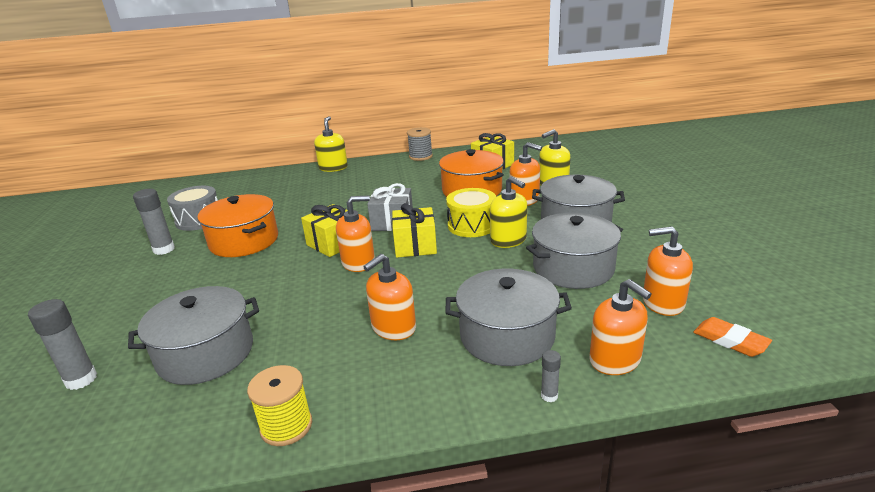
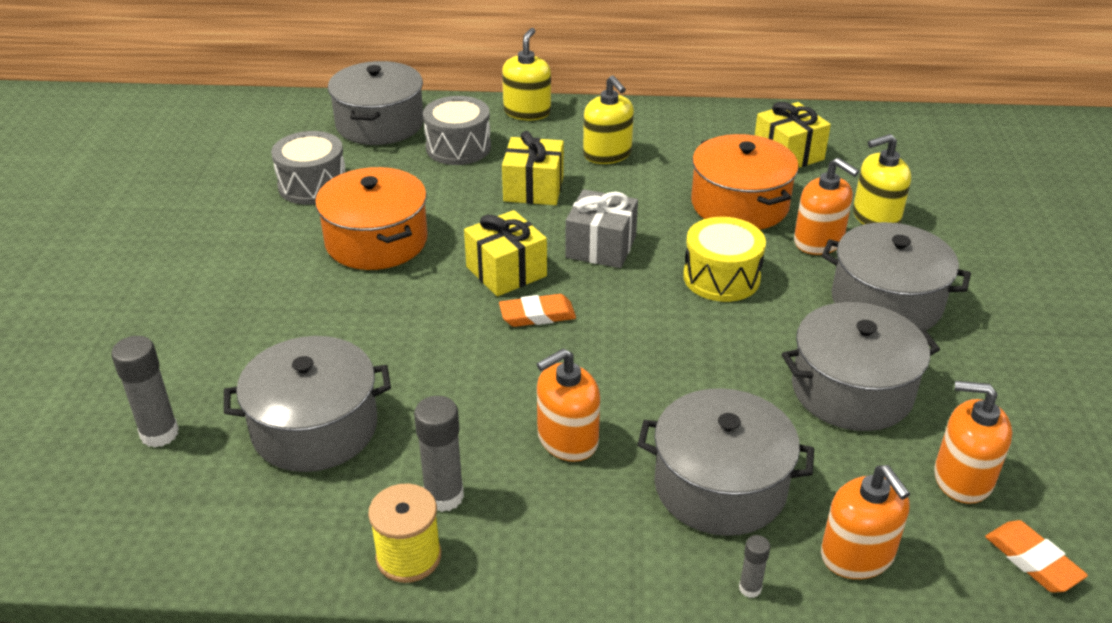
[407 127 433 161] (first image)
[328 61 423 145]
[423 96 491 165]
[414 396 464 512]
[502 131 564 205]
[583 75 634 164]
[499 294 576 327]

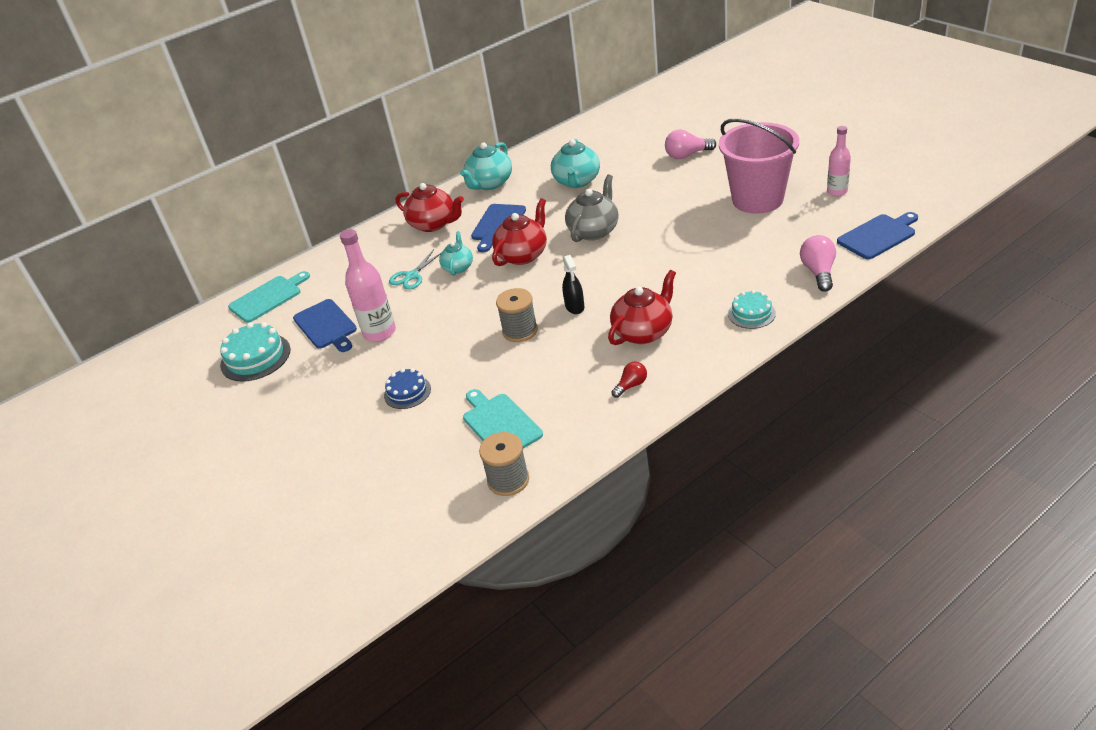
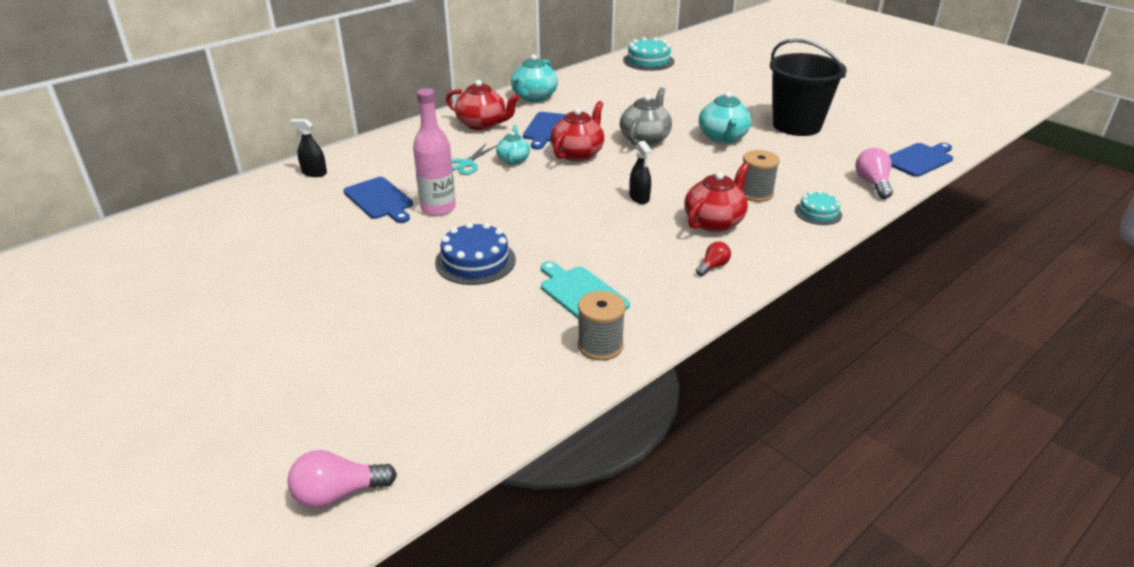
[827 126 851 196] (first image)
[623 37 674 71]
[743 150 780 202]
[699 92 751 144]
[287 450 397 509]
[289 119 327 177]
[770 39 847 136]
[435 222 516 285]

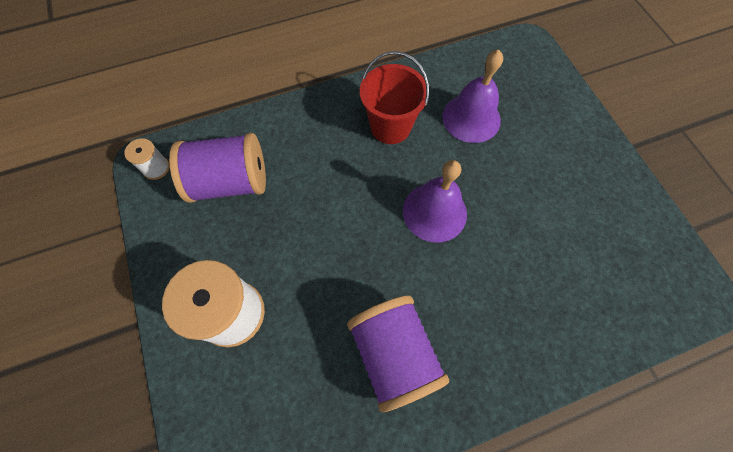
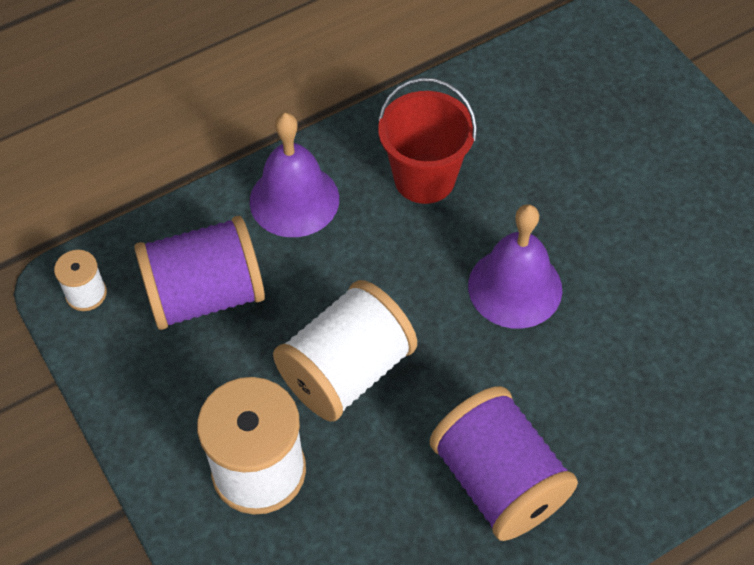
[273 280 417 422]
[250 113 339 237]

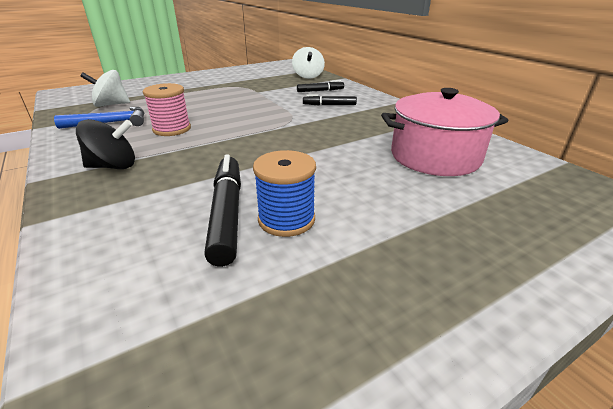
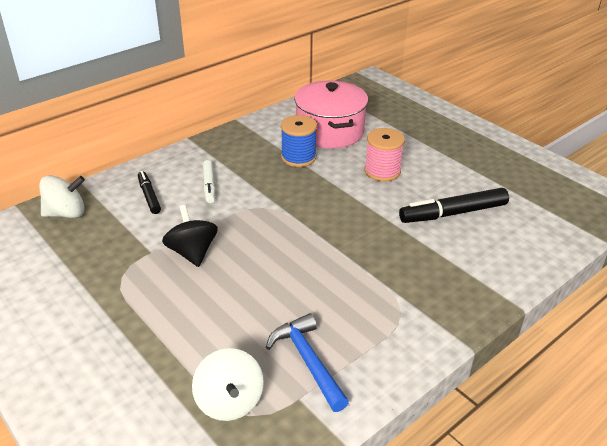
[162 205 218 267]
[365 128 405 182]
[281 115 317 167]
[203 160 215 203]

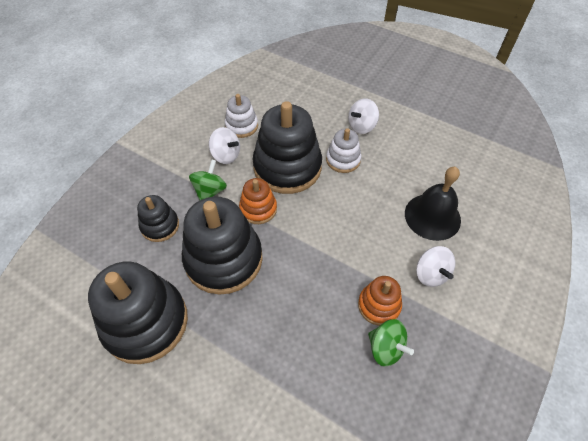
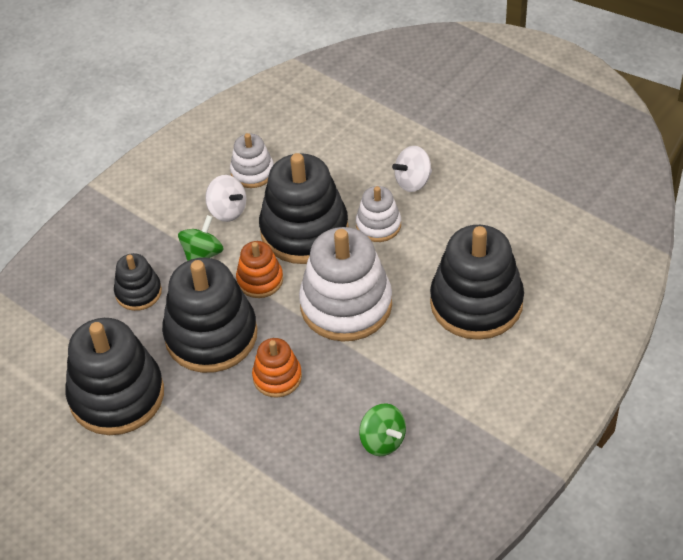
[416 246 455 287] (first image)
[299 227 392 342]
[252 338 302 398]
[430 225 524 340]

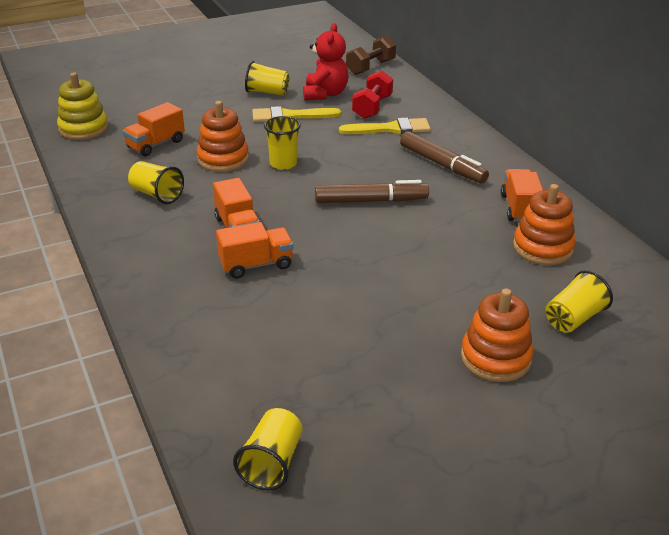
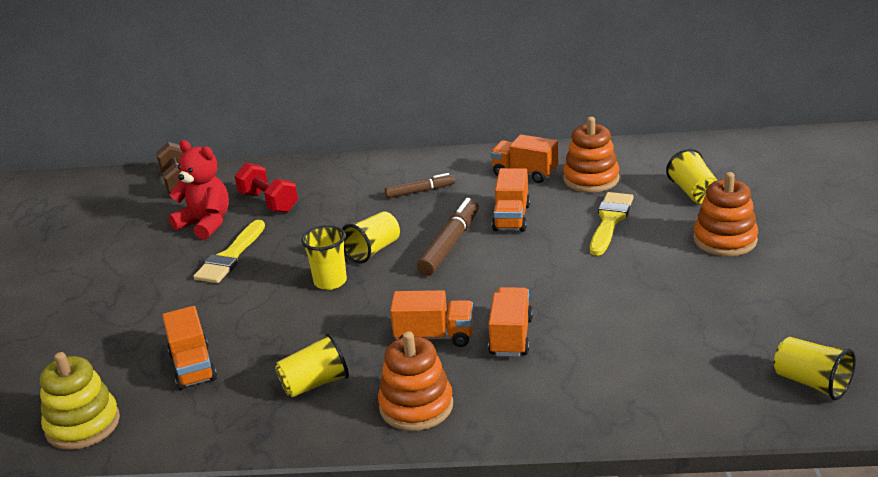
[492 168 530 232]
[378 331 453 431]
[342 212 400 264]
[590 192 634 256]
[385 173 455 198]

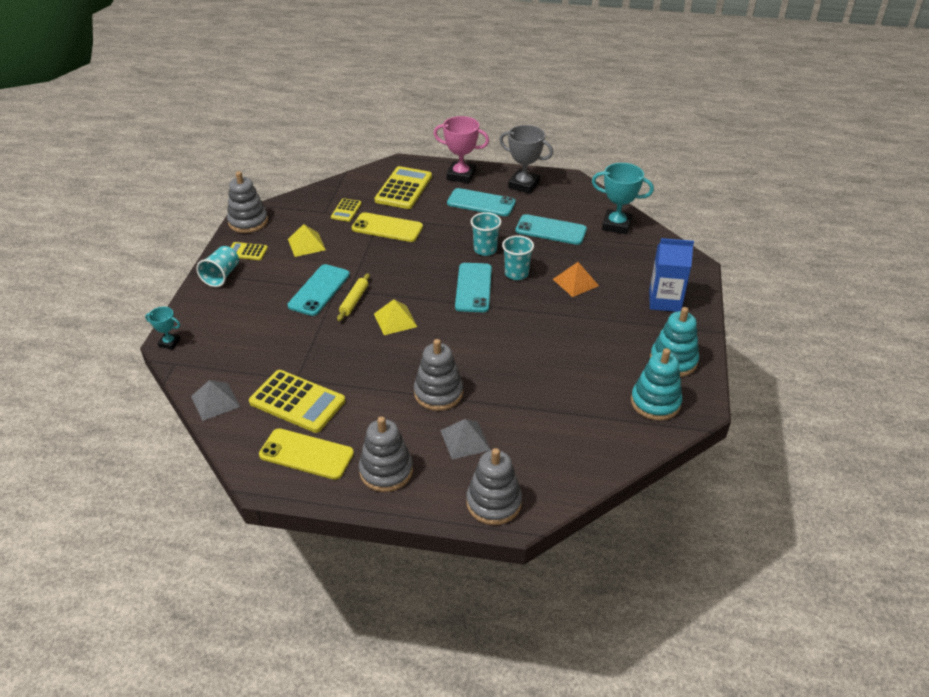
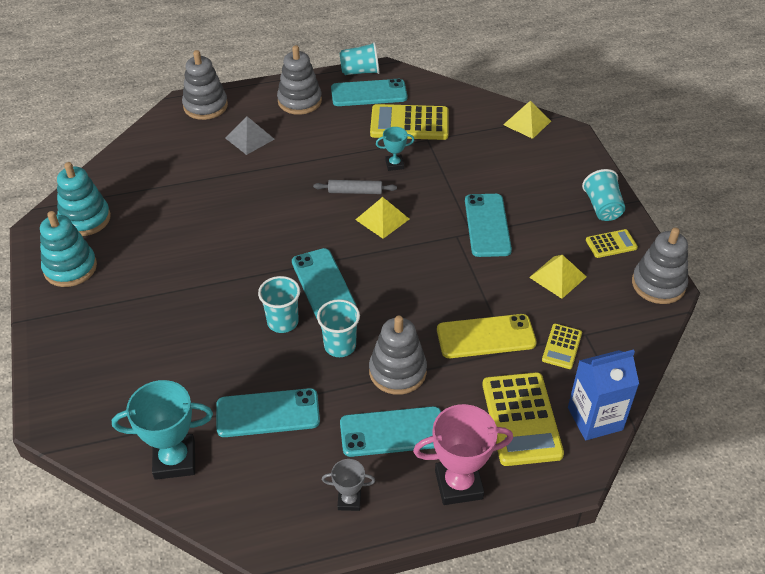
[191 380 240 421] (first image)
[337 273 370 321] (first image)
[553 262 599 297] (first image)
[313 180 397 194]
[339 42 380 75]
[503 101 551 139]
[376 127 414 171]
[369 315 427 395]
[568 349 639 440]
[331 79 407 106]
[542 324 582 369]
[322 459 375 511]

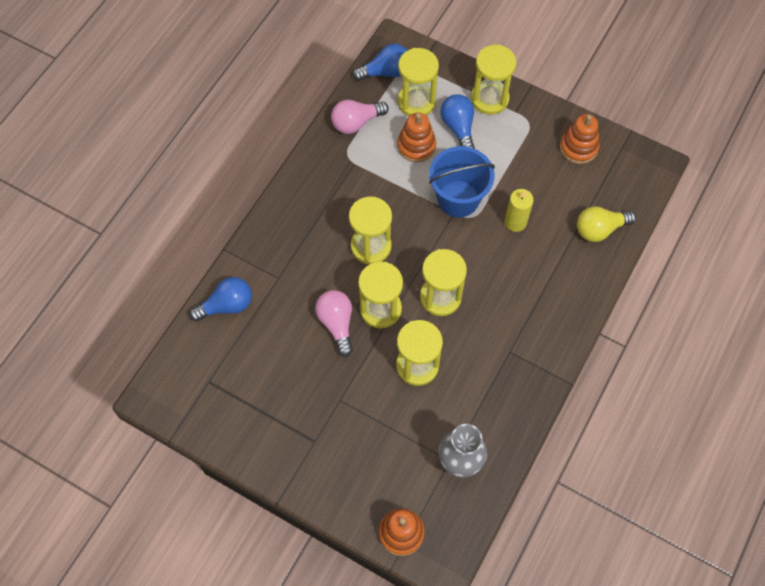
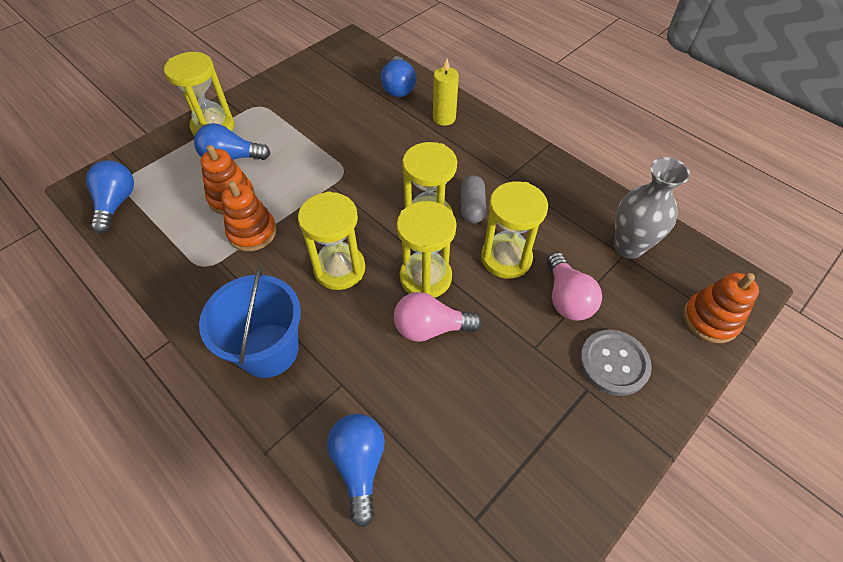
[397 48 439 116] (first image)
[461 175 486 224]
[580 330 652 396]
[547 252 602 321]
[199 266 301 378]
[433 59 459 126]
[222 181 277 251]
[381 56 416 97]

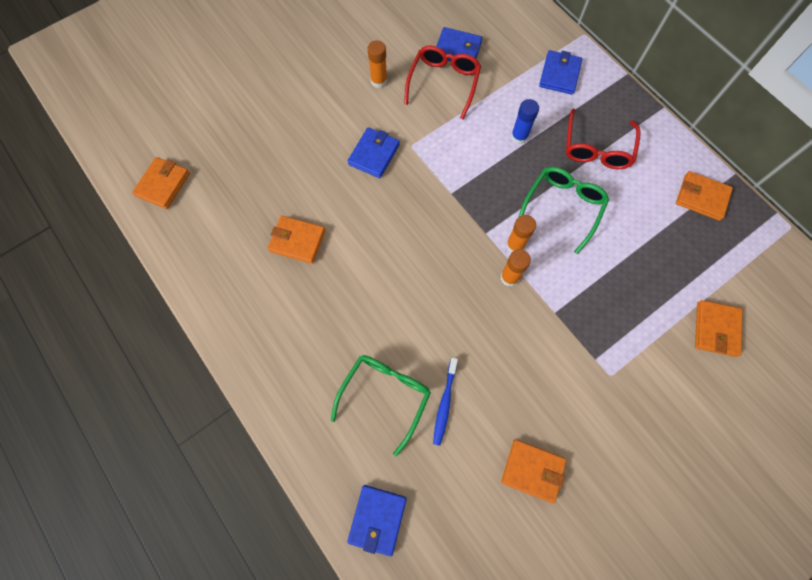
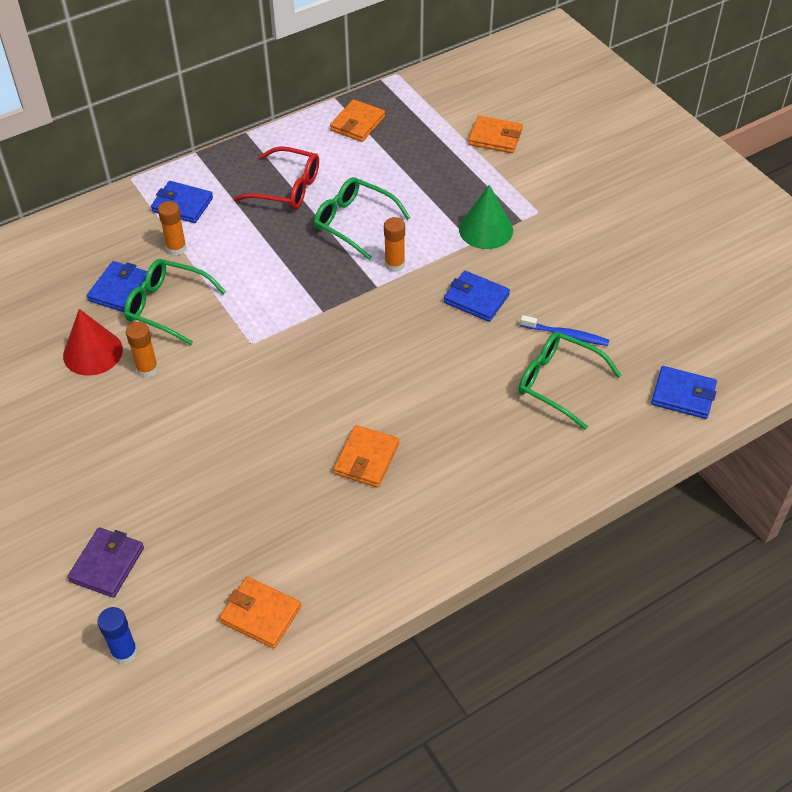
[501 440 567 504] (first image)
[63 309 123 376]
[67 527 144 598]
[459 185 513 249]
[444 271 510 322]
[158 201 187 255]
[97 607 138 664]
[124 259 226 345]

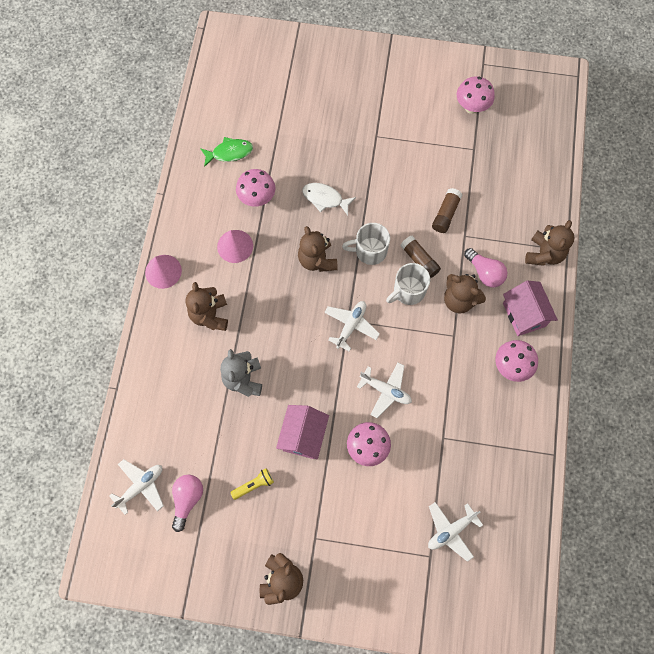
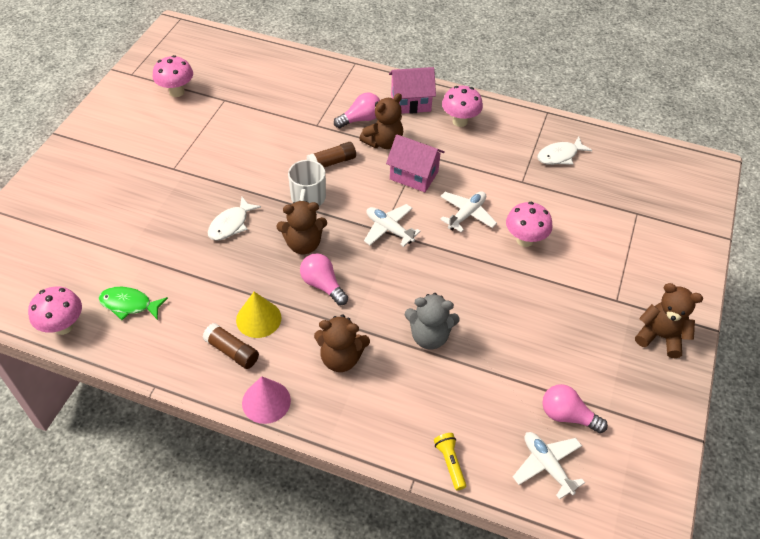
[386 263 430 305] (first image)
[428 502 483 562] (first image)
[525 220 575 266] (first image)
[300 253 348 305]
[537 136 592 165]
[434 433 466 490]
[28 287 82 335]
[386 134 445 192]
[203 323 259 369]
[236 292 281 338]
[99 287 168 320]

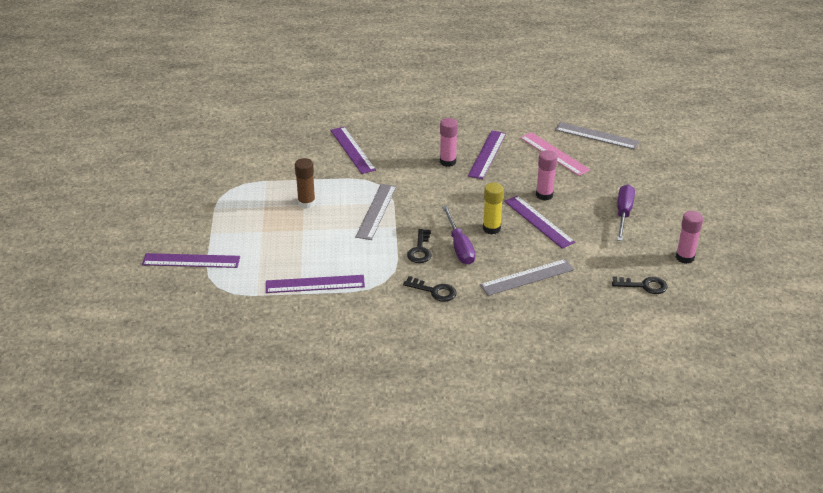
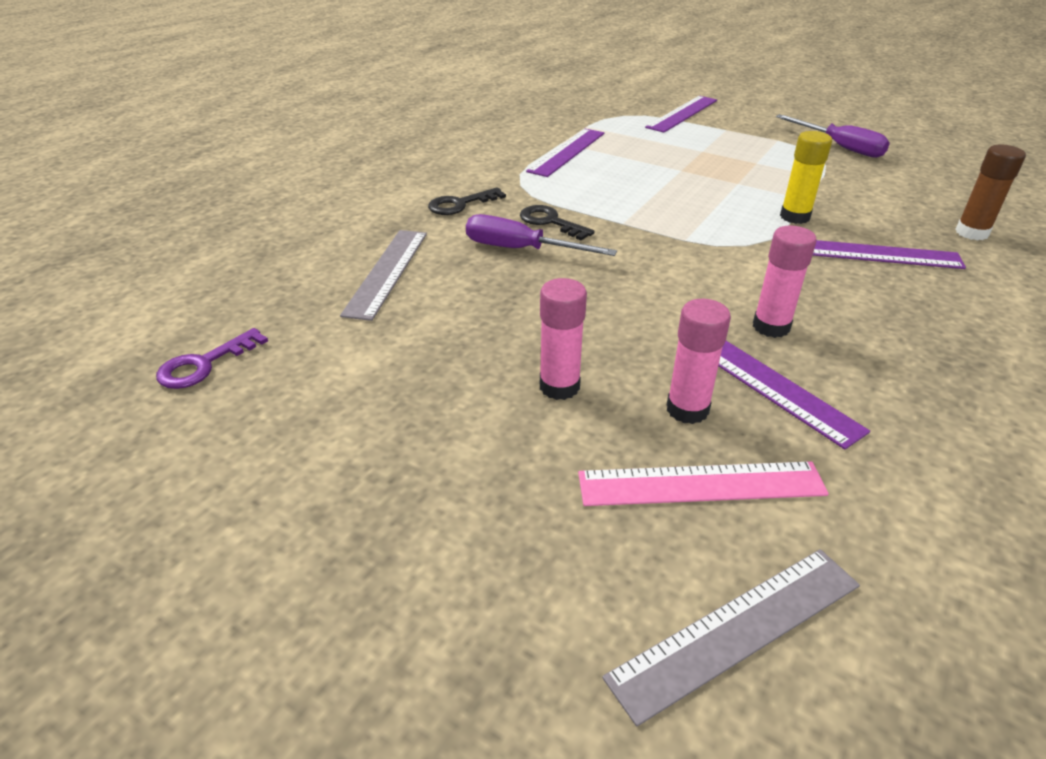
[355 184 397 240] (first image)
[504 196 575 249] (first image)
[955 145 1026 241]
[780 131 832 224]
[776 114 890 158]
[667 299 731 424]
[156 328 268 389]

